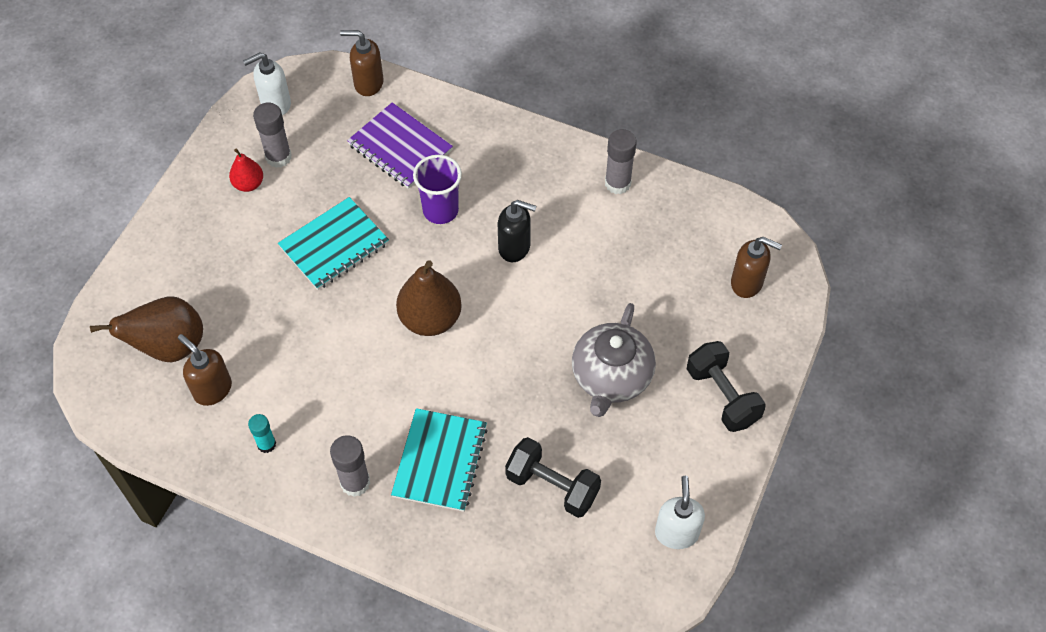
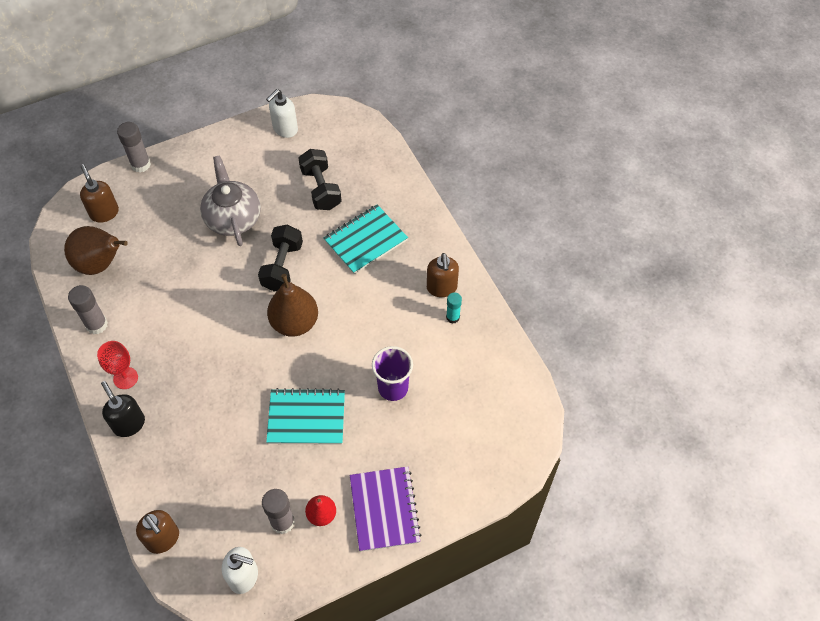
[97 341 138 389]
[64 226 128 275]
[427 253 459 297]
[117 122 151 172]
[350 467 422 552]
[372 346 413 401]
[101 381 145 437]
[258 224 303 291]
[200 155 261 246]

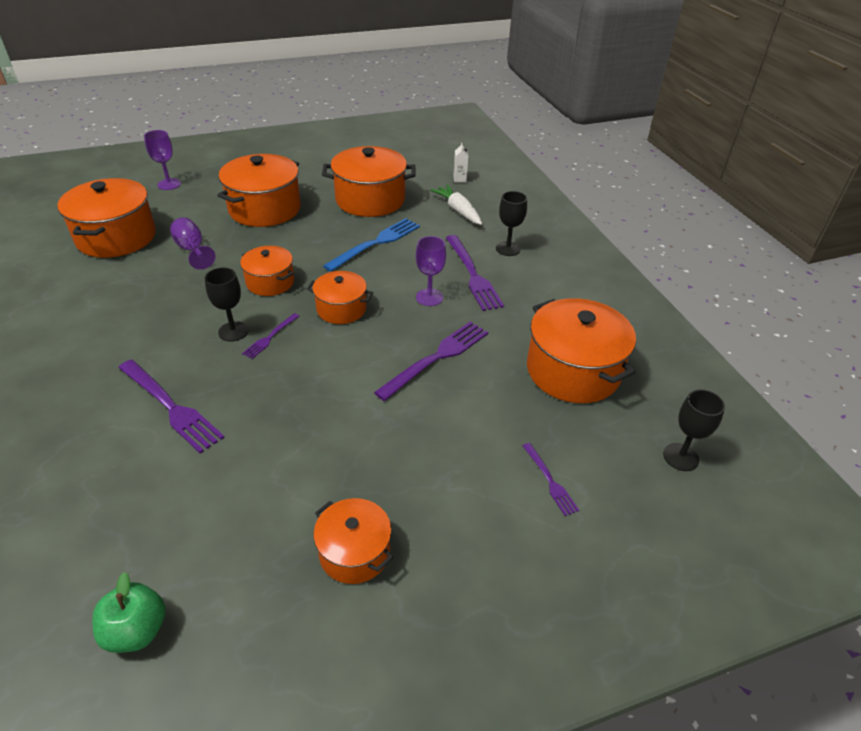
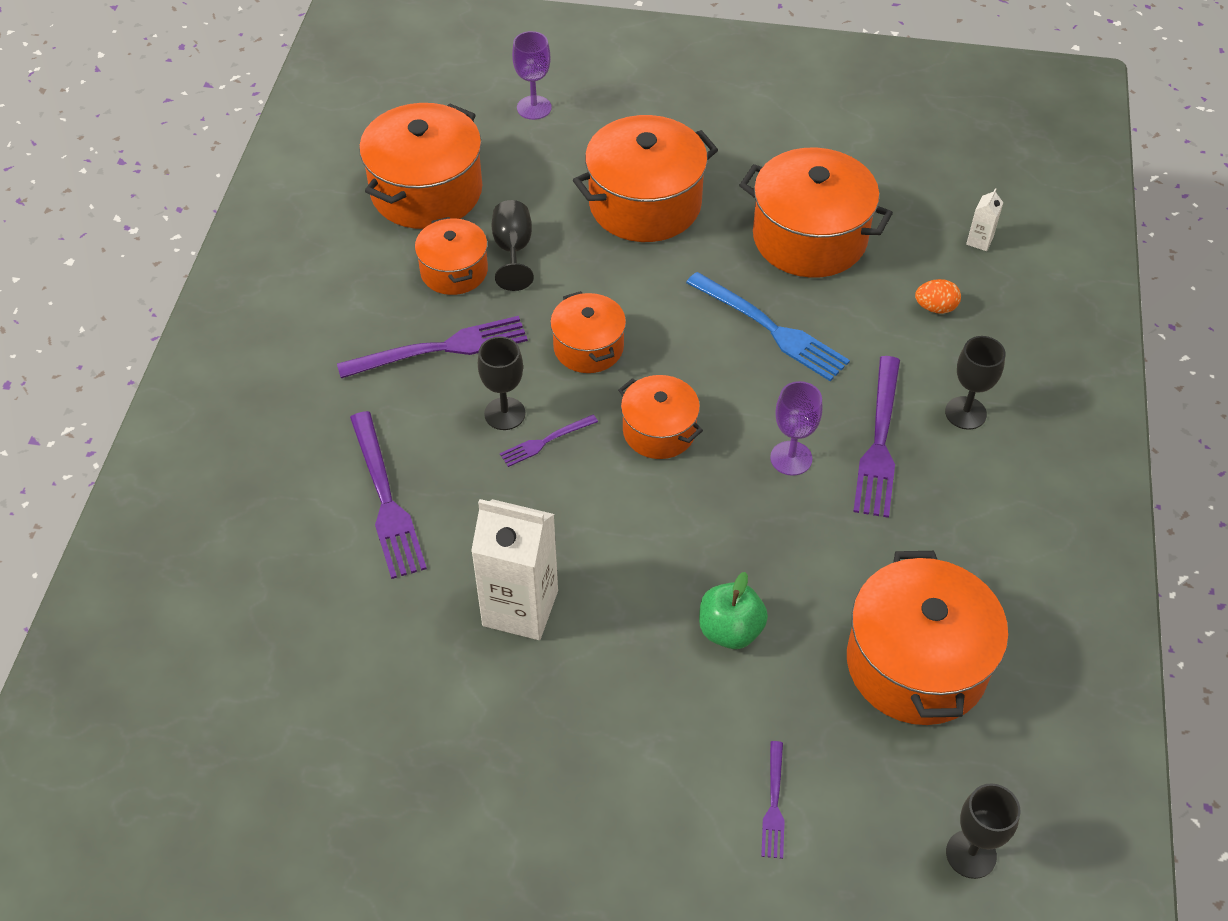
[471 499 558 640]
[699 572 768 649]
[415 217 488 295]
[337 316 528 378]
[915 279 961 314]
[492 200 534 291]
[686 272 850 381]

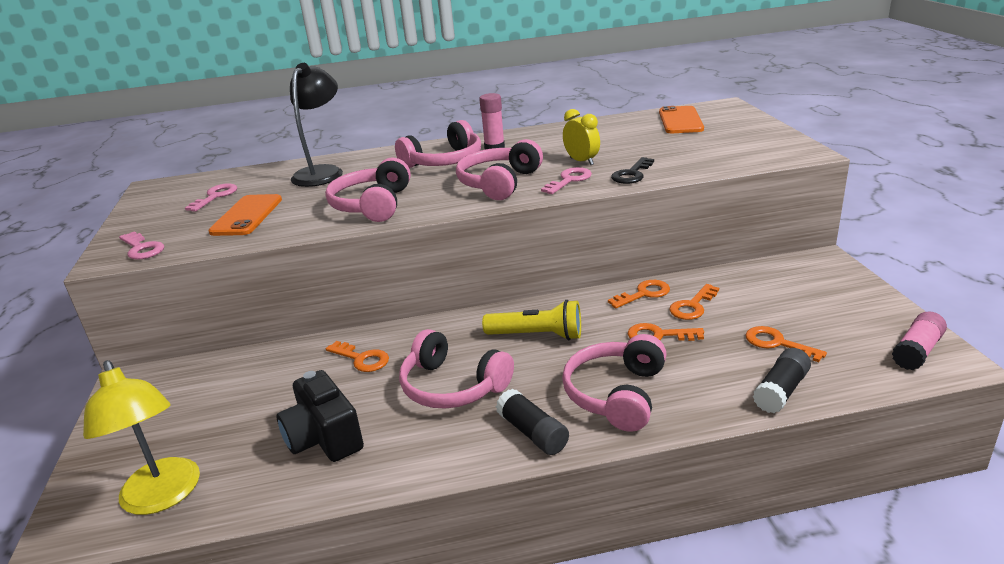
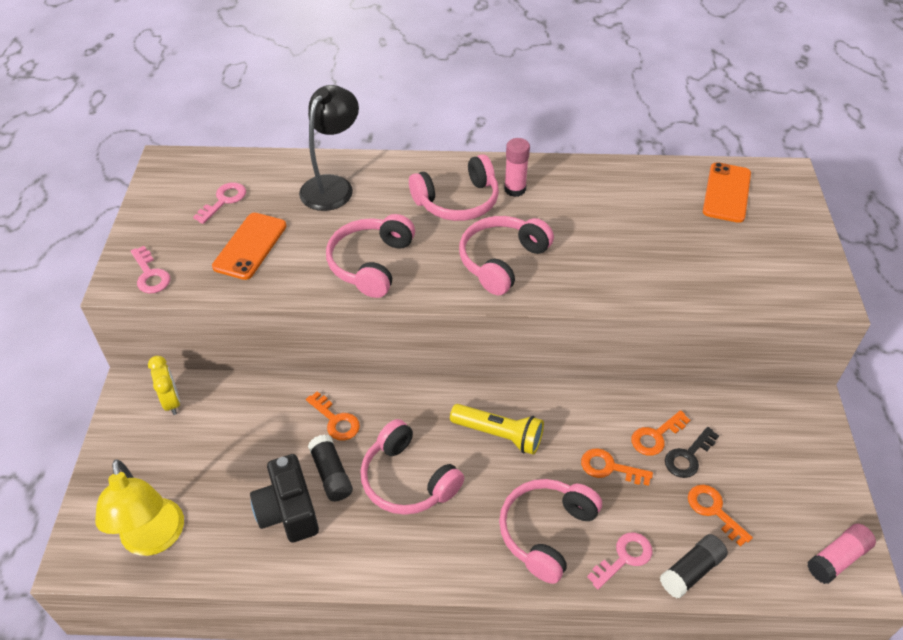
[608 280 670 308] (first image)
[308 434 353 502]
[587 532 652 589]
[148 356 180 415]
[665 427 719 478]

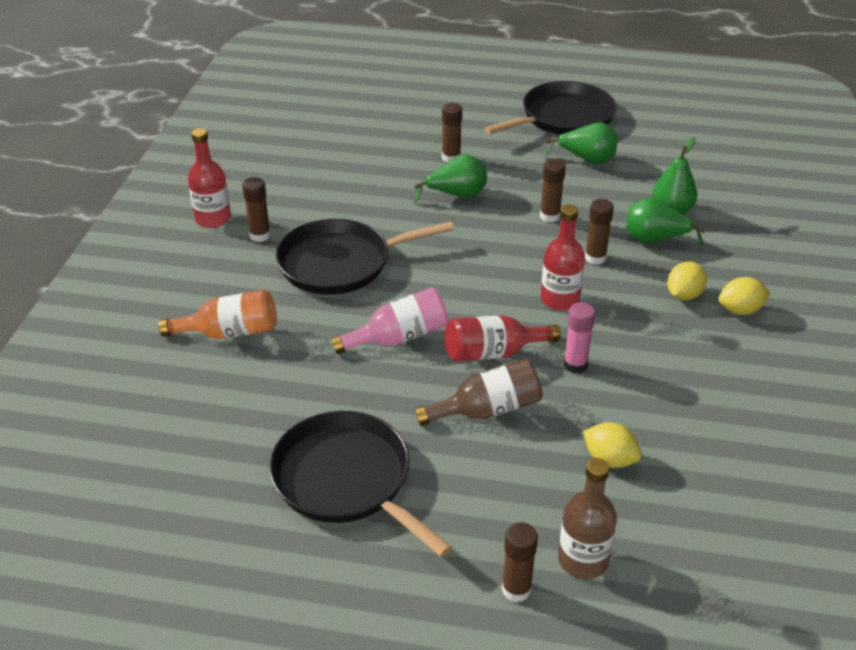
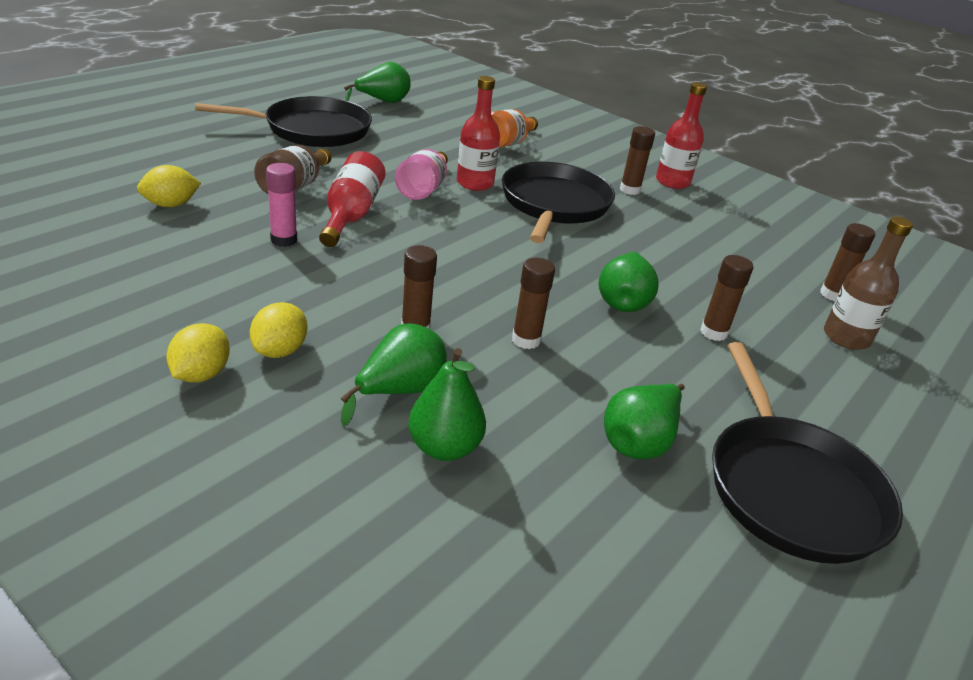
[344 62 411 103]
[820 223 875 301]
[457 76 500 191]
[824 217 913 350]
[250 302 307 358]

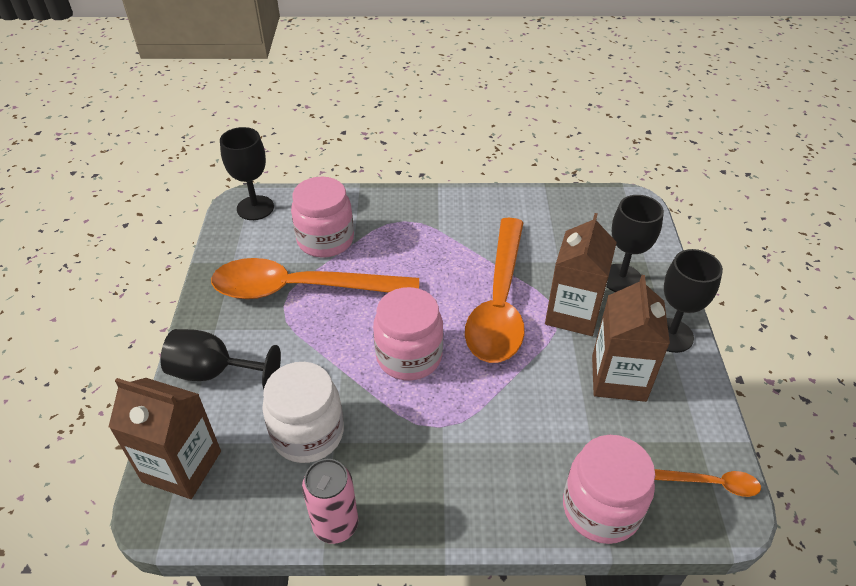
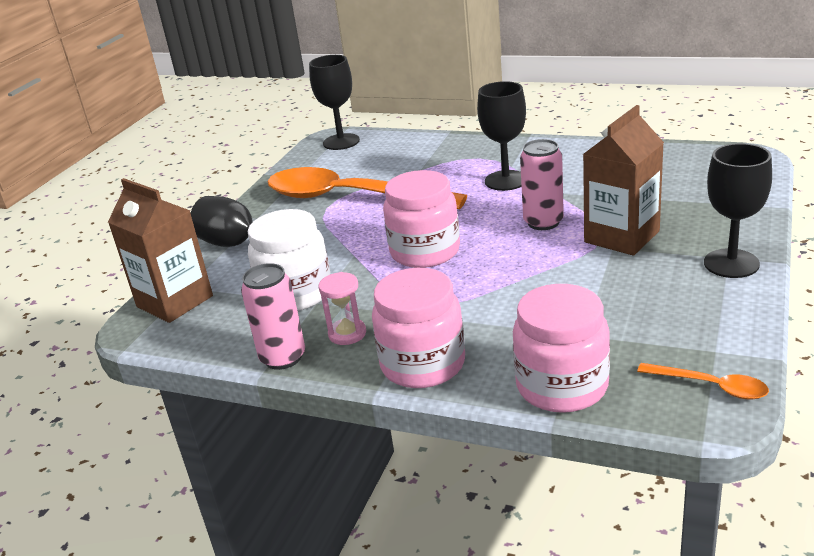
[592 275 670 402] (first image)
[319 272 366 345]
[372 268 465 388]
[477 81 526 191]
[520 139 564 230]

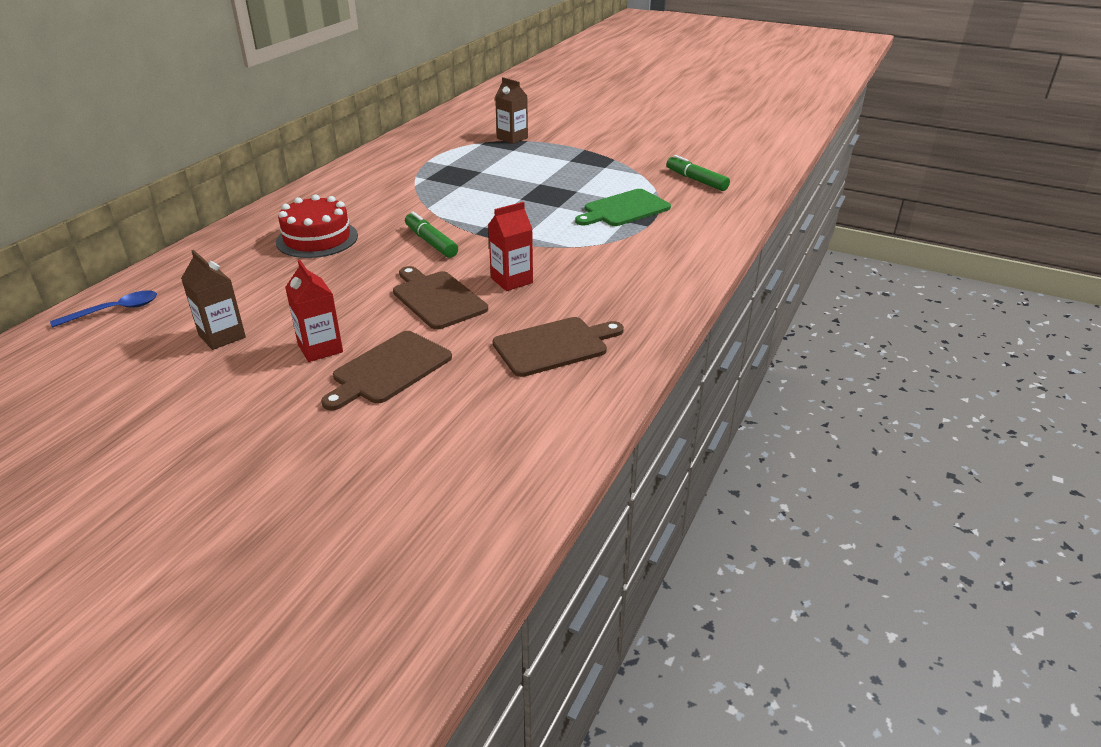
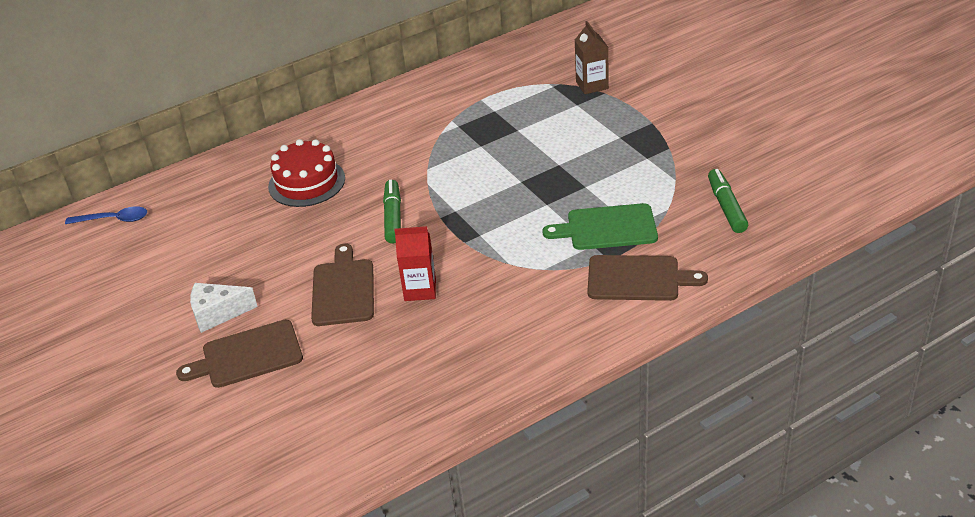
[181 250 246 350] (first image)
[588 255 708 301]
[190 283 258 333]

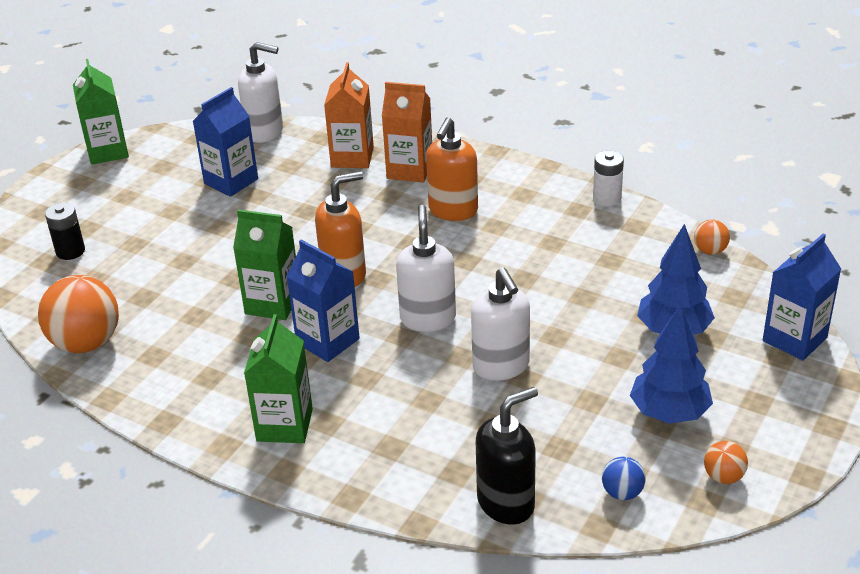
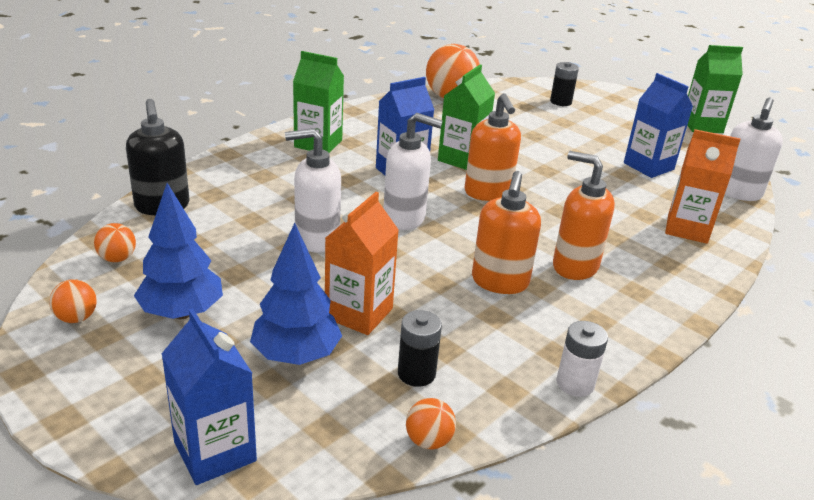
[398 310 442 387]
[472 171 541 294]
[325 192 399 335]
[94 223 136 262]

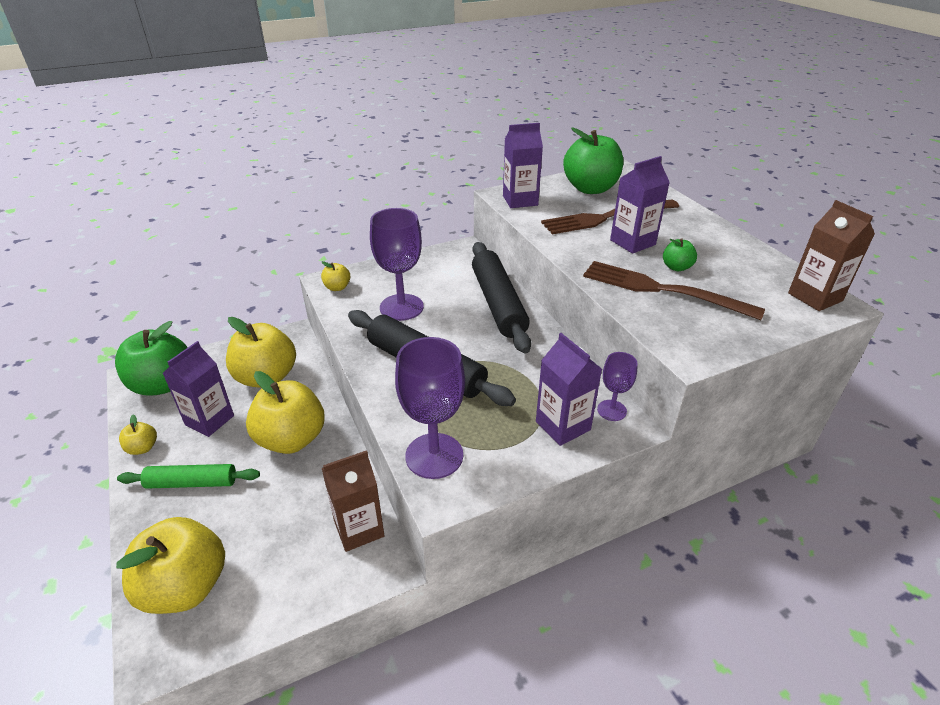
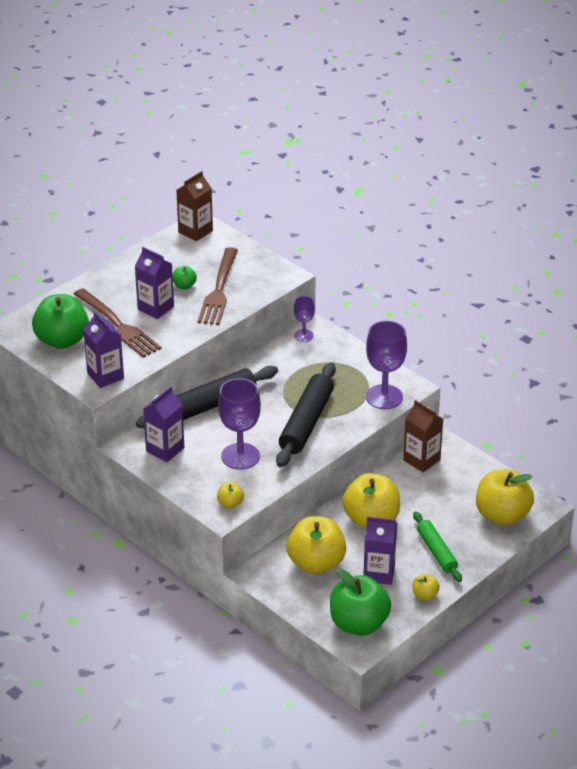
[143 387 184 462]

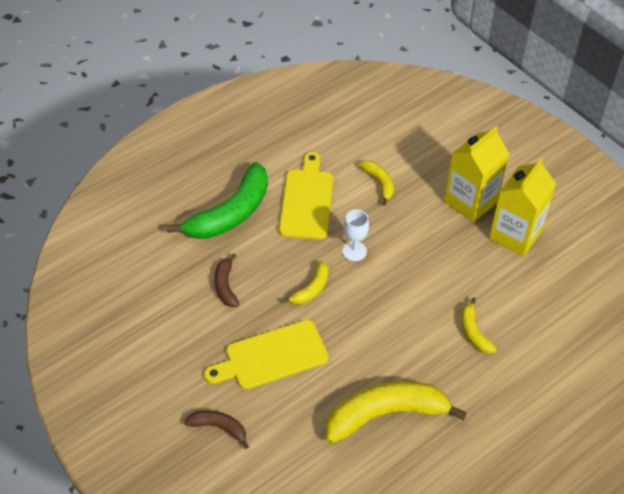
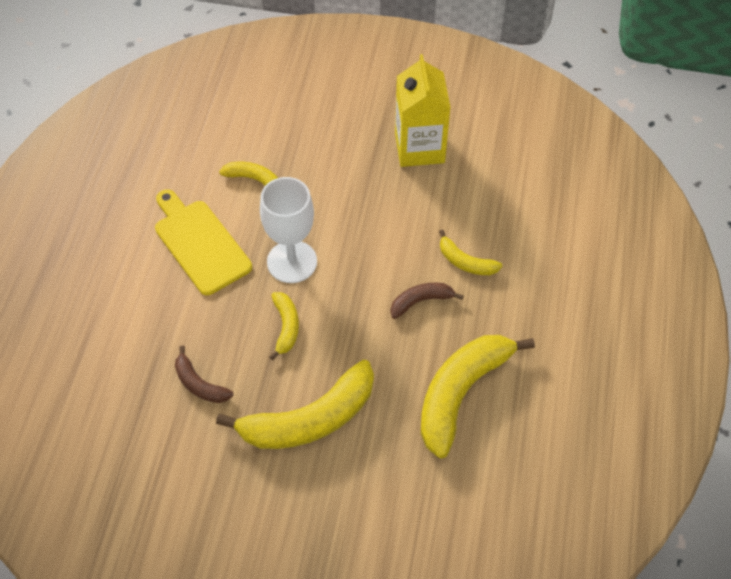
[167 162 268 239] (first image)
[444 126 509 223] (first image)
[390 283 464 319]
[216 360 374 449]
[260 177 317 283]

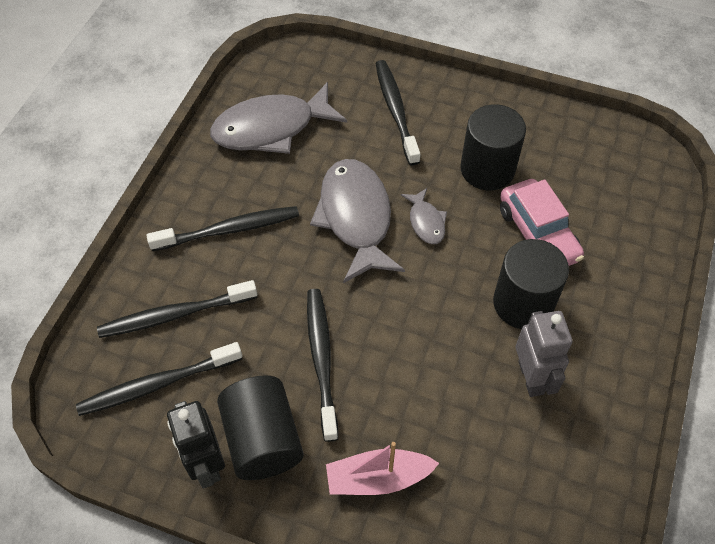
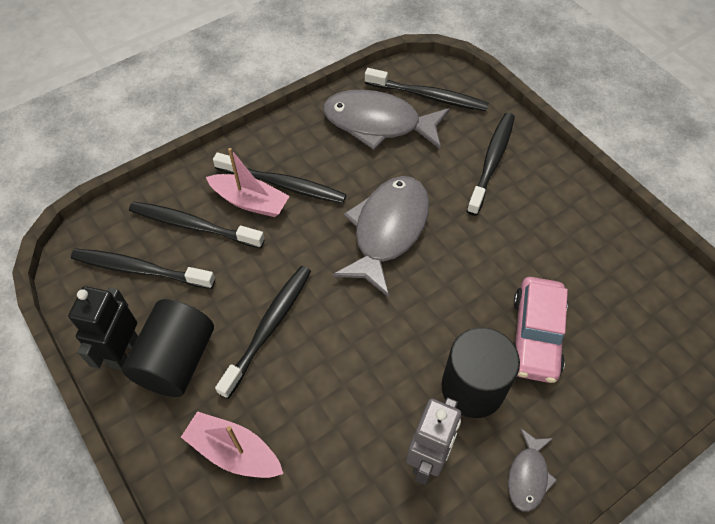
[460 104 526 190] (first image)
[206 148 289 217]
[365 68 489 111]
[508 428 557 512]

